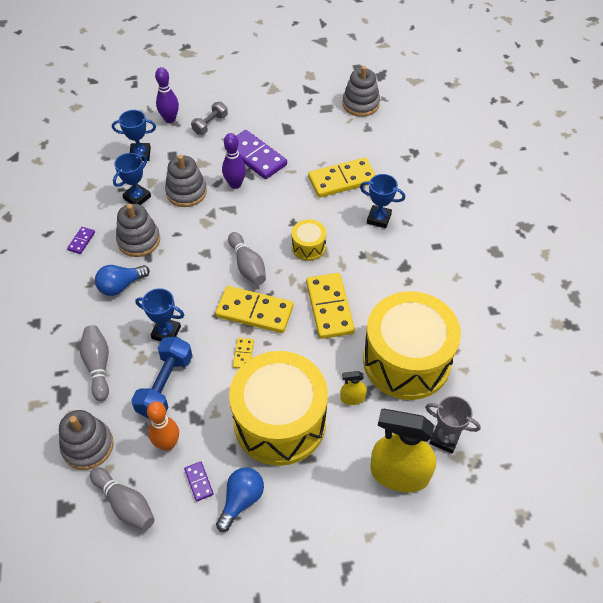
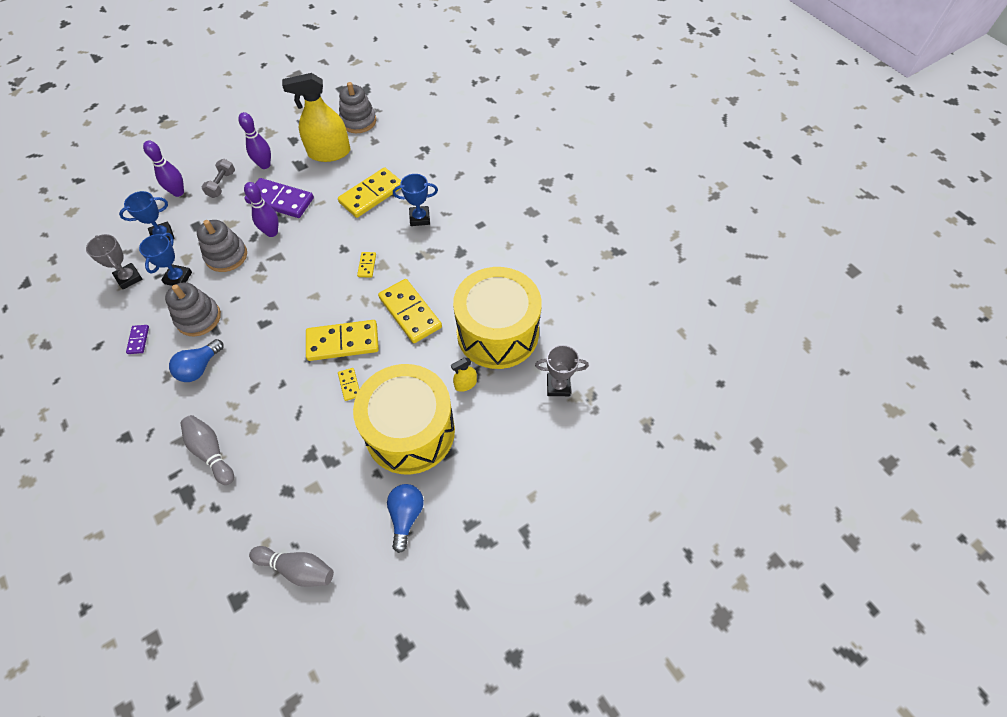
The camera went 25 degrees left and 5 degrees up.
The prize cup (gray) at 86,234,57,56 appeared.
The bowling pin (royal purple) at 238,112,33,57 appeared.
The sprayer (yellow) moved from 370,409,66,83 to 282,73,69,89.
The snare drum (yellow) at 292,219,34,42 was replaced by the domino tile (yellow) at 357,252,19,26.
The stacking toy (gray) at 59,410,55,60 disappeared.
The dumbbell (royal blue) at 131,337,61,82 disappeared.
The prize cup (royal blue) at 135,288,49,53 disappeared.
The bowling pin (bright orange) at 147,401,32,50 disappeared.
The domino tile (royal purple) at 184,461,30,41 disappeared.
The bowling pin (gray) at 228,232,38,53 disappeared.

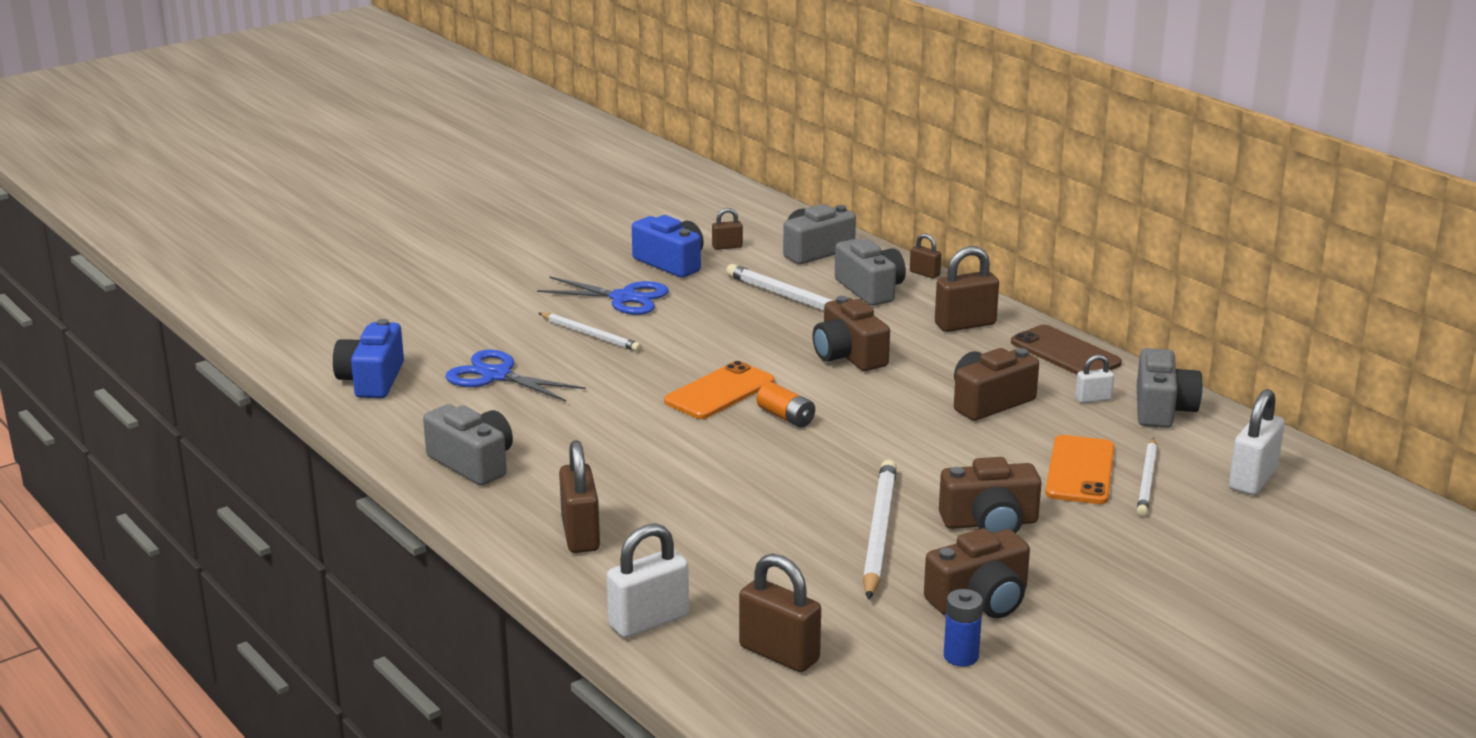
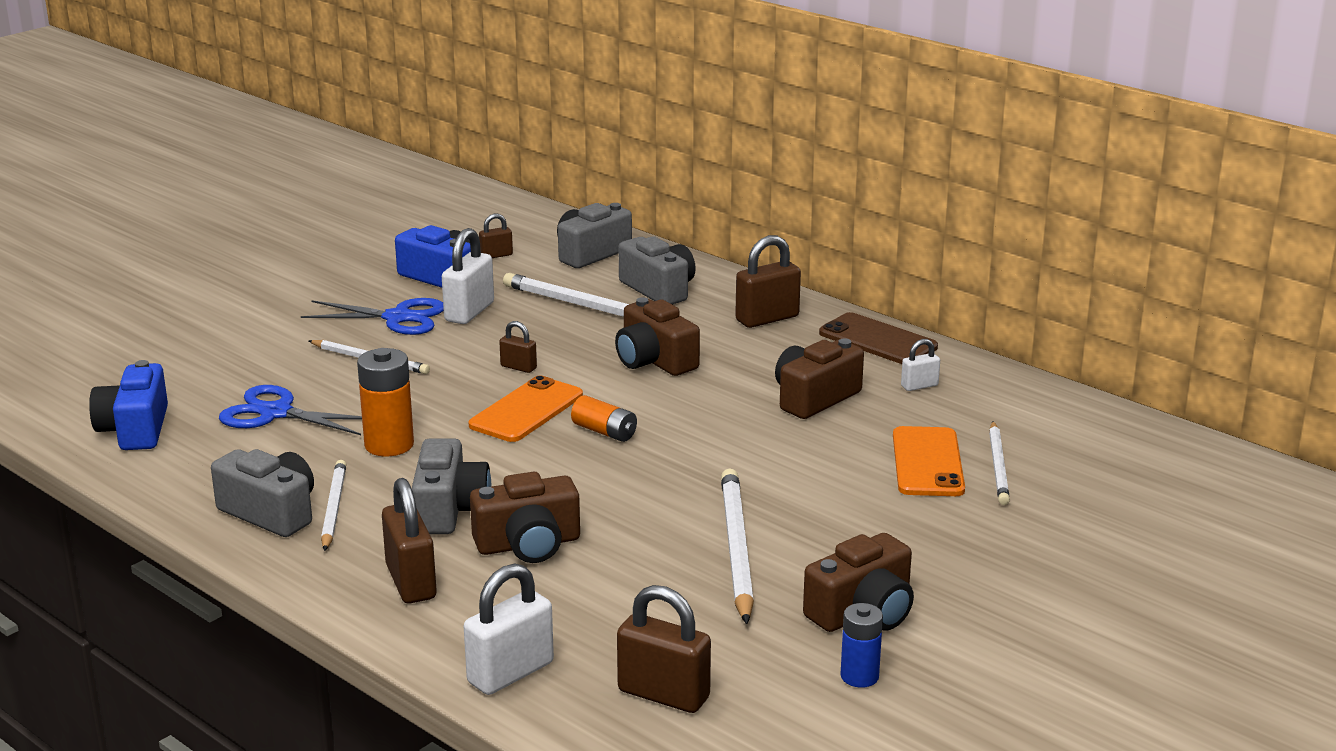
The camera went 10 degrees left and 0 degrees up.
The wooden pencil (white) at 321,460,25,91 appeared.
The AA battery (bright orange) at 357,348,57,109 appeared.
The camera (gray) moved from 1137,348,66,80 to 412,438,79,96.
The small lock (white) moved from 1229,389,56,106 to 442,228,52,96.
The camera (russet) moved from 939,457,103,76 to 470,472,110,91.
The small lock (russet) moved from 910,233,31,45 to 499,321,38,52.

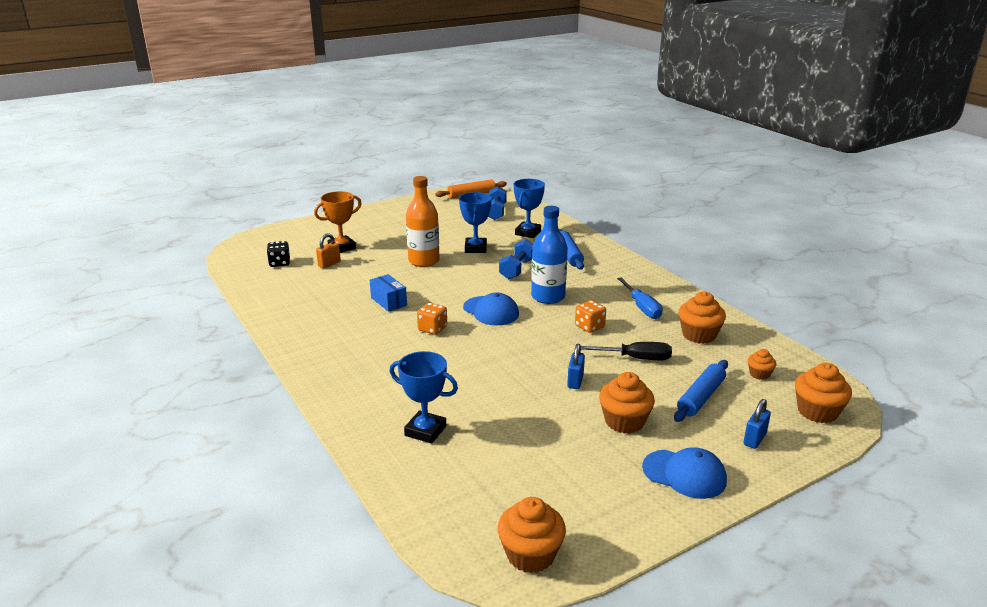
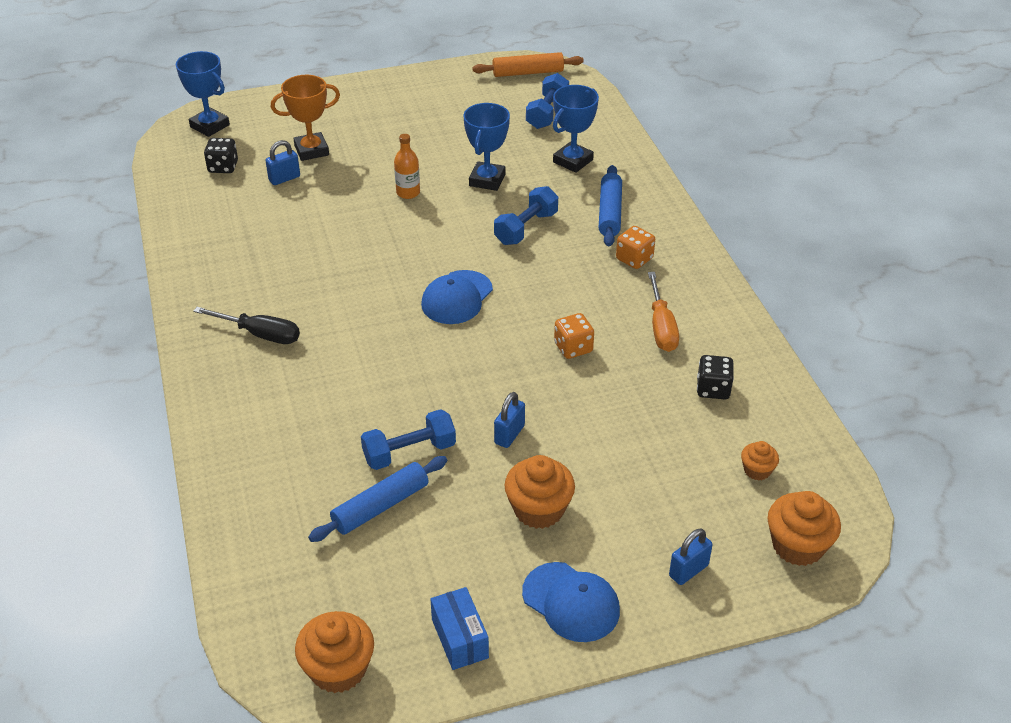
The camera went 15 degrees right and 15 degrees up.
The prize cup (royal blue) moved from 389,351,69,93 to 176,51,54,86.
The flat screwdriver (jet-black) moved from 581,342,91,18 to 193,307,107,37.
The small lock (bright orange) at 316,233,25,35 became the small lock (royal blue) at 265,140,35,45.
The dough roller (royal blue) moved from 674,360,54,62 to 308,456,139,86.
The dumbbell (royal blue) at 361,409,95,61 appeared.
The drink bottle (bright orange) at 406,176,34,91 changed to 0.56 times the size.
The baseball cap (royal blue) at 463,292,56,33 turned 60 degrees clockwise.
The parcel (royal blue) moved from 370,274,37,38 to 430,587,59,83.
The game die (bright orange) moved from 417,303,30,32 to 616,226,39,43.
The flat screwdriver (royal blue) at 617,277,46,42 became the flat screwdriver (bright orange) at 648,272,31,80.
The fairy cake (bright orange) at 678,291,48,53 was replaced by the game die (jet-black) at 697,355,37,45.
The drink bottle (royal blue) at 531,206,37,98 disappeared.

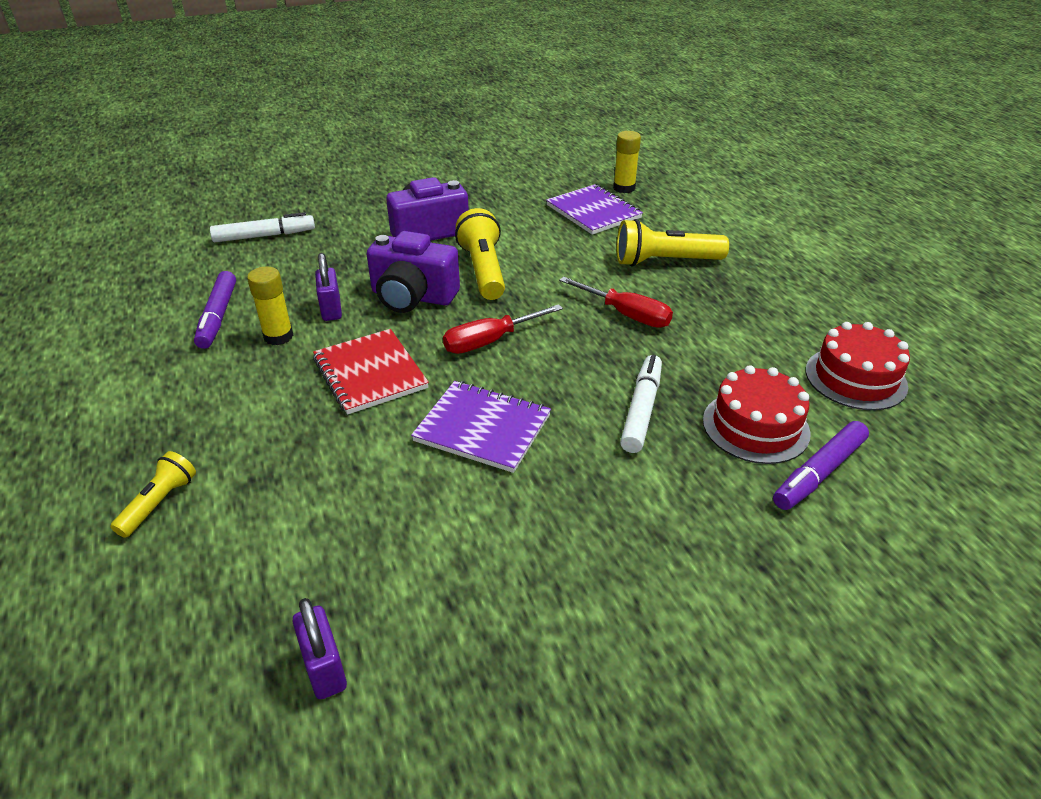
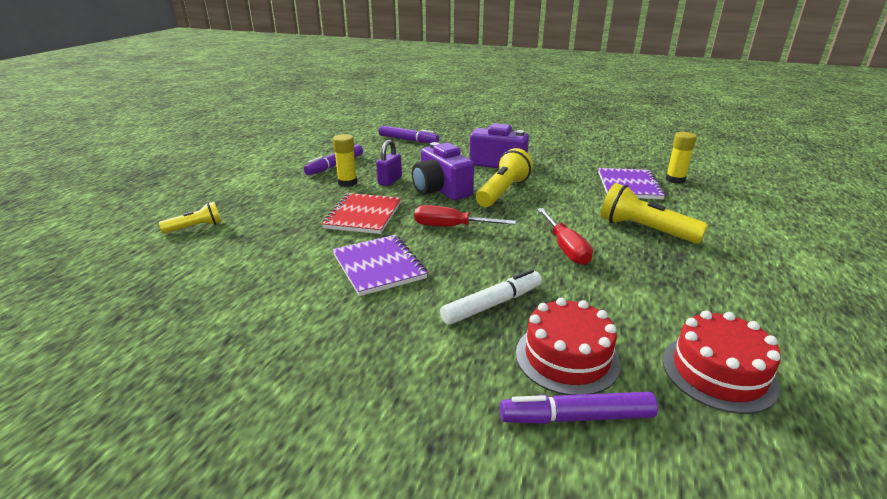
The camera went 40 degrees right and 10 degrees down.
The marker (white) at 210,212,105,30 became the marker (royal purple) at 379,125,60,18.
The small lock (royal purple) at 292,598,55,101 disappeared.

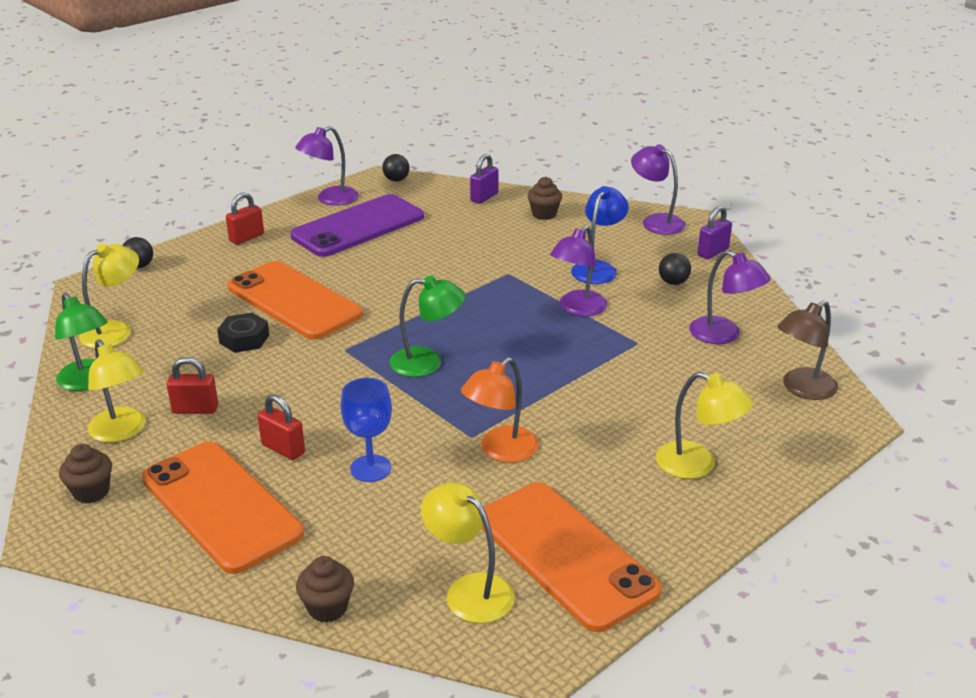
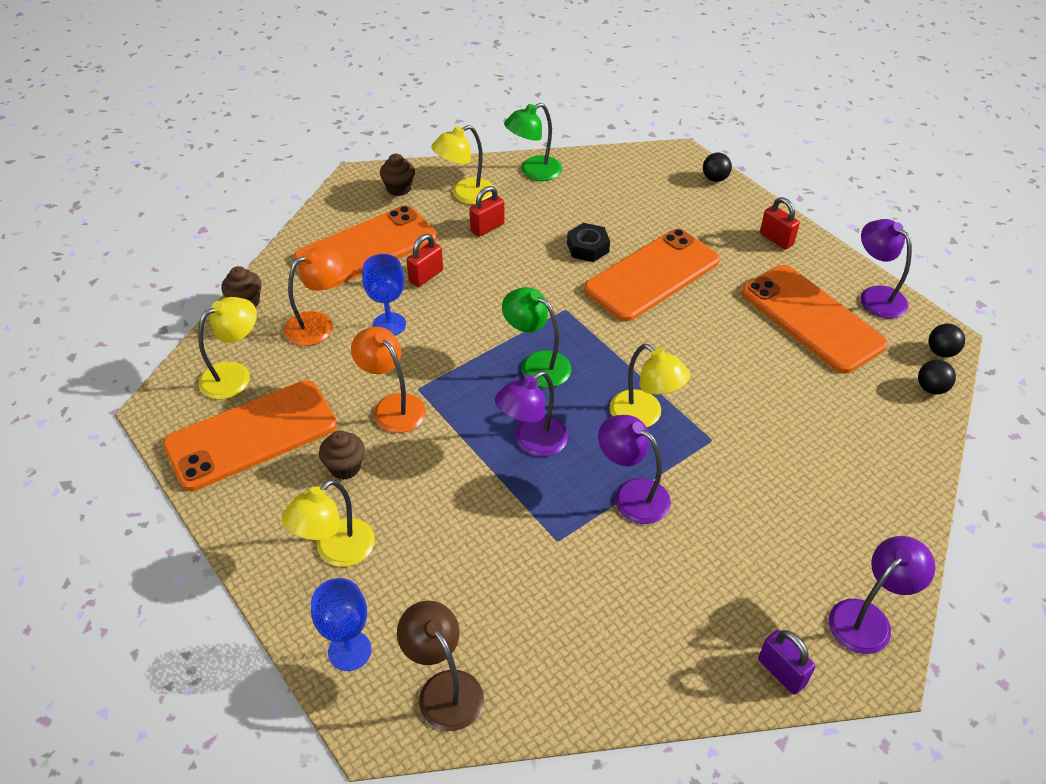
The camera went 95 degrees right and 15 degrees up.
The reading lamp (bright orange) at 284,247,59,99 appeared.
The chalice (royal blue) at 311,578,61,93 appeared.
The fairy cake (russet) moved from 528,177,34,43 to 319,430,46,50.
The small lock (red) at 167,357,51,57 turned 45 degrees clockwise.
The reading lamp (royal purple) moved from 689,250,82,94 to 495,371,73,86.
The reading lamp (emerald) at 390,276,76,101 turned 120 degrees clockwise.
The reading lamp (yellow) moved from 79,244,60,105 to 610,344,80,83.
The mobile phone (royal purple) at 290,194,134,63 became the mobile phone (bright orange) at 742,265,146,108.
The play ball (jet-black) moved from 659,253,32,32 to 918,360,38,35.
The small lock (royal purple) at 470,154,29,50 disappeared.
The reading lamp (royal blue) at 571,186,58,98 disappeared.

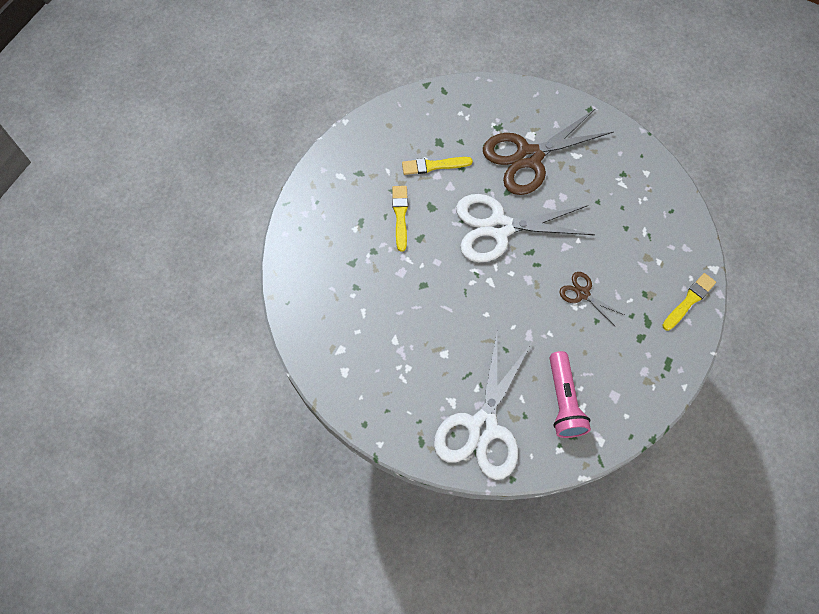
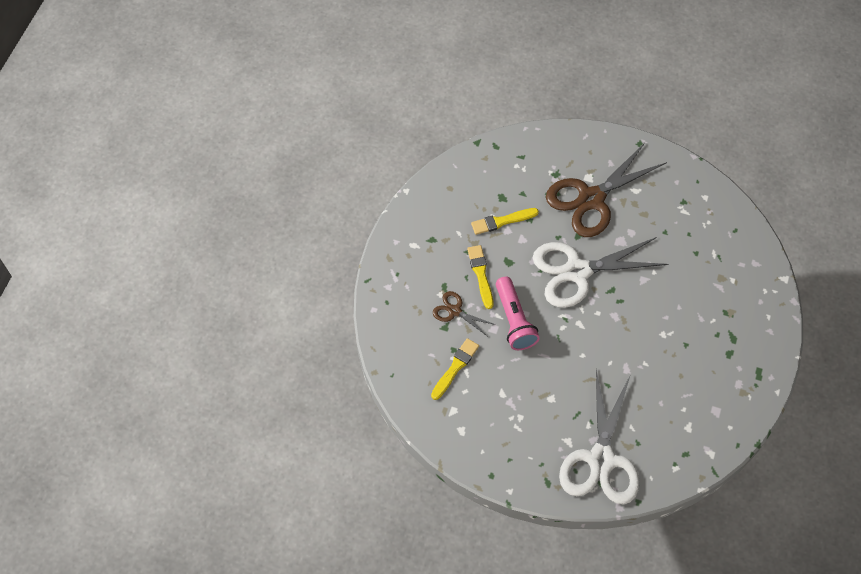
The camera went 10 degrees left and 5 degrees down.
The paintbrush (yellow) moved from 662,273,54,58 to 431,338,48,62.
The shears (russet) moved from 559,272,65,54 to 433,291,63,45.
The torch (rose-pink) moved from 550,351,41,87 to 496,277,44,73.

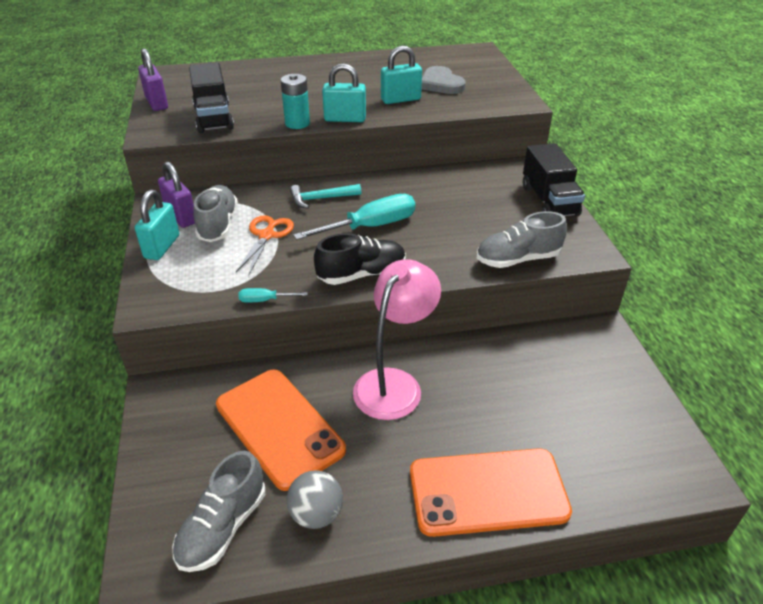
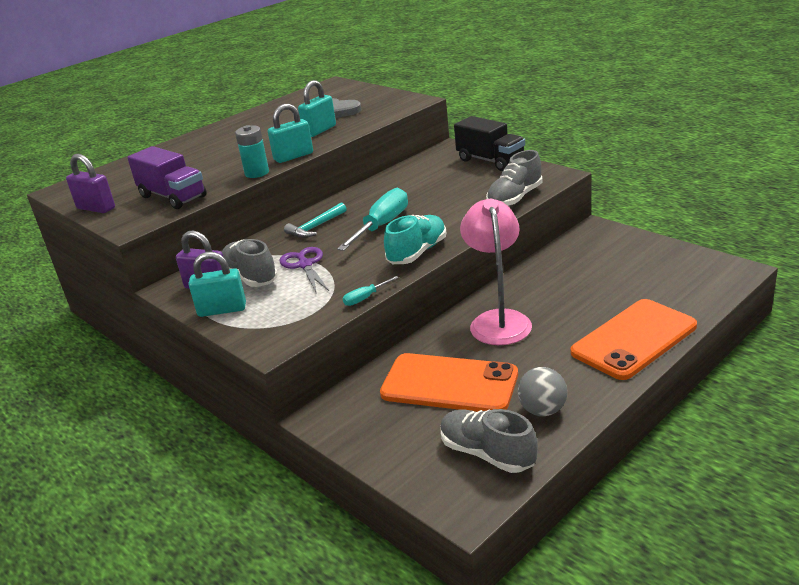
The camera went 30 degrees left and 10 degrees down.
The truck (jet-black) at 189,63,45,70 became the truck (royal purple) at 127,146,80,63.
The small lock (turquoise) at 135,190,44,70 turned 75 degrees counterclockwise.
The shears (bright orange) at 236,215,58,59 became the shears (royal purple) at 280,247,49,47.
The shoe (jet-black) at 314,233,92,52 became the shoe (turquoise) at 384,215,62,49.
The shoe (gray) at 172,451,93,121 turned 135 degrees clockwise.

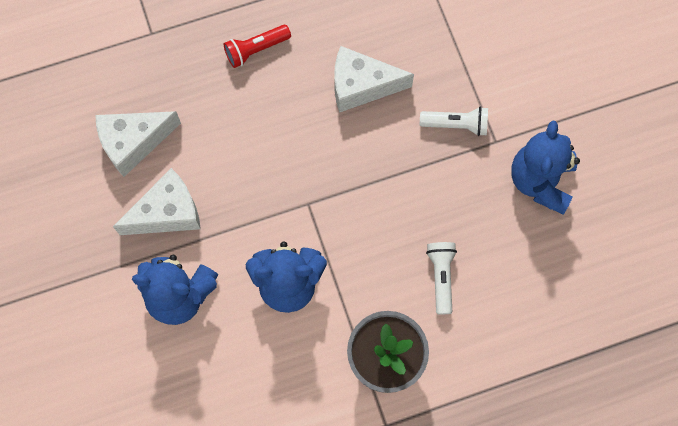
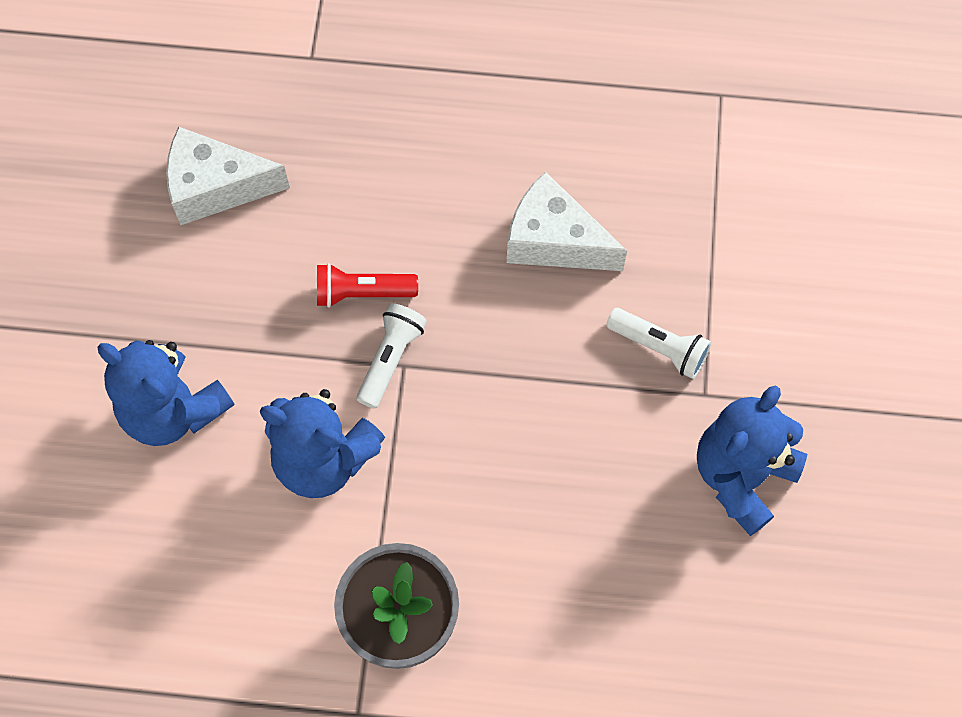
The camera went 25 degrees right and 5 degrees down.
The torch (red) moved from 224,25,67,43 to 317,263,101,45.
The torch (white) moved from 426,242,31,72 to 357,303,70,106.
The piece of cheese (white) at 113,168,88,67 disappeared.

